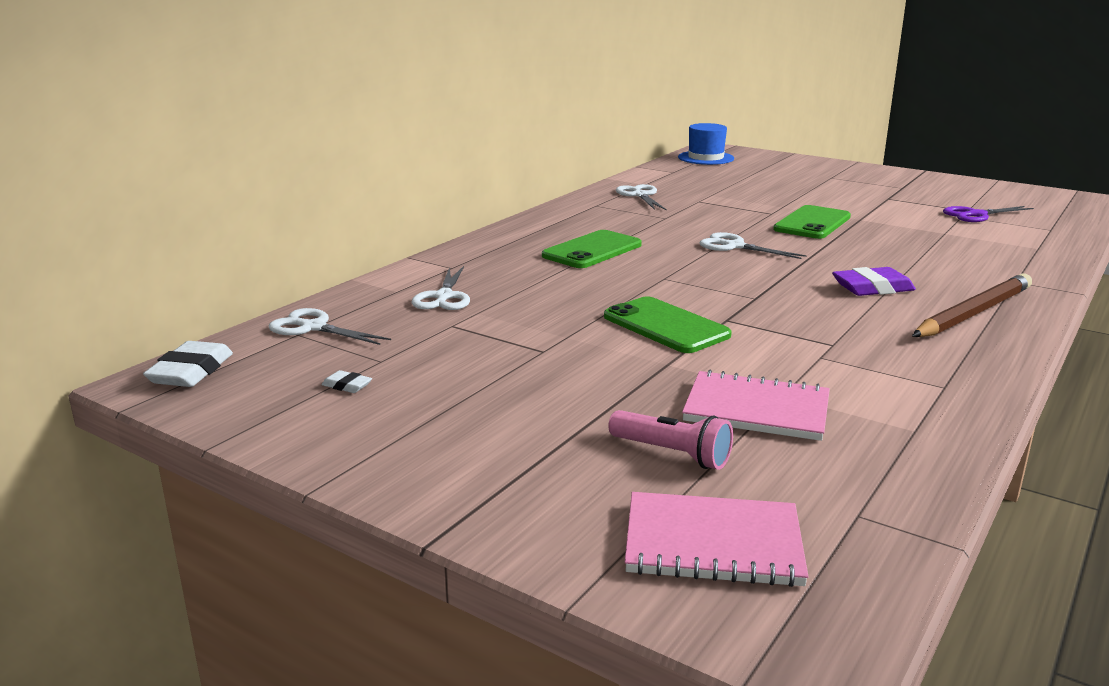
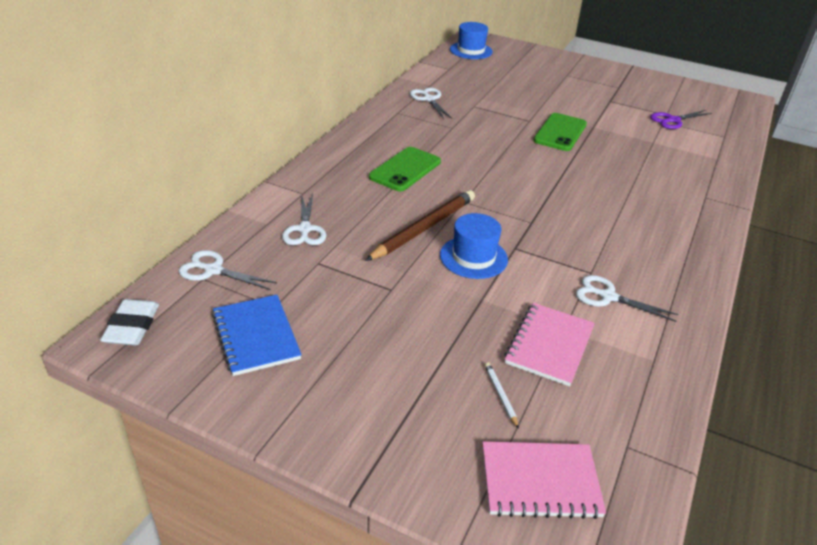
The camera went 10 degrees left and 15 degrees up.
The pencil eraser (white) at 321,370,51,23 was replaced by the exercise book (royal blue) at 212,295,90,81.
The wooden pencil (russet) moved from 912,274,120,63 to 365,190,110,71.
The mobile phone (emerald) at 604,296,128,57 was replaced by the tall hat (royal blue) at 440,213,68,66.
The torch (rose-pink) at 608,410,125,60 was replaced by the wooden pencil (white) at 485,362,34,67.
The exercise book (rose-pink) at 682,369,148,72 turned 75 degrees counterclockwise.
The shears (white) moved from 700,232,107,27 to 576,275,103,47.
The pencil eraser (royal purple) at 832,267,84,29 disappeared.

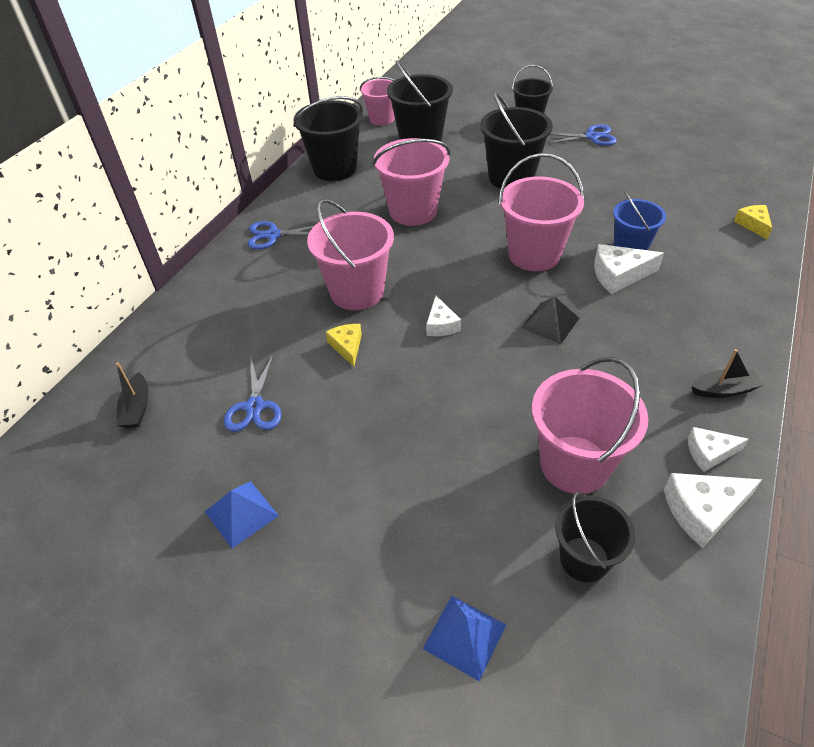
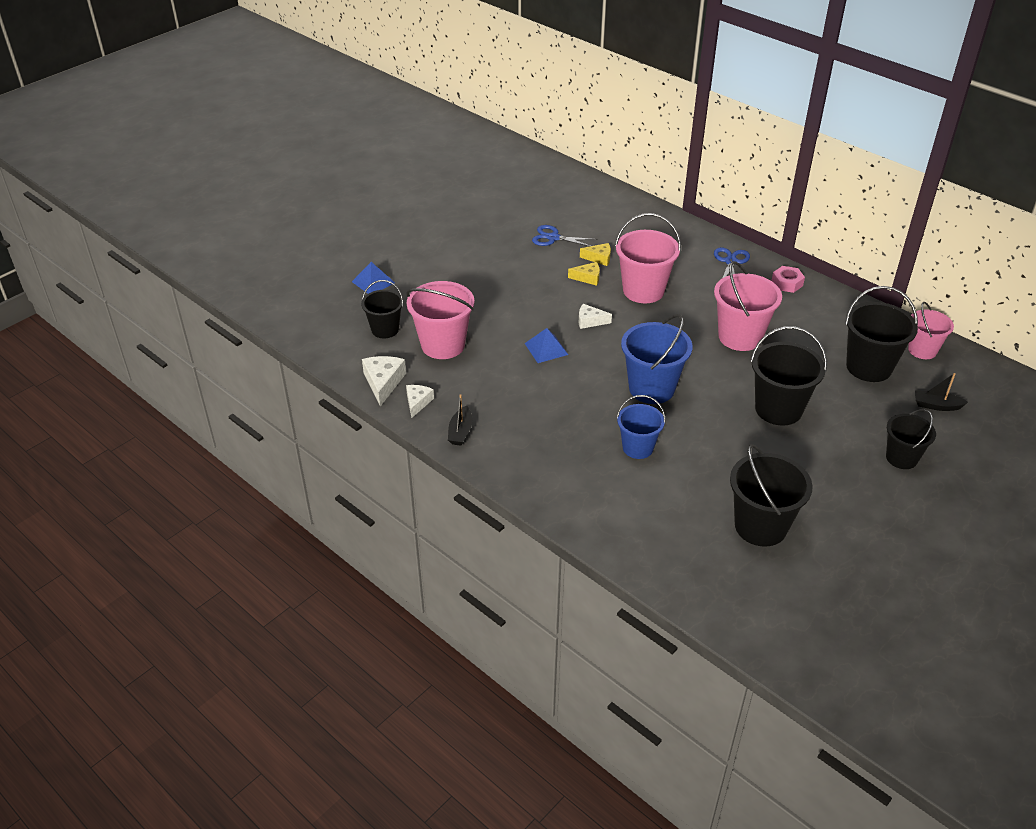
The camera went 105 degrees right and 5 degrees down.
The pyramid shape (royal blue) moved from 205,481,74,67 to 525,328,43,35.
The piece of cheese (yellow) moved from 734,205,38,34 to 580,243,31,23.
The pail (rose-pink) at 499,153,85,118 became the pail (royal blue) at 621,314,72,90.
The pail (jet-black) moved from 293,96,70,85 to 730,444,83,103.
The hexagon nut (rose-pink) at 771,266,34,27 appeared.
The sailboat (jet-black) moved from 116,363,32,65 to 915,373,53,38.
The pyramid shape (jet-black) at 521,297,58,47 disappeared.
The shears (royal blue) at 547,124,70,22 disappeared.
The piece of cheese (white) at 594,244,70,50 disappeared.

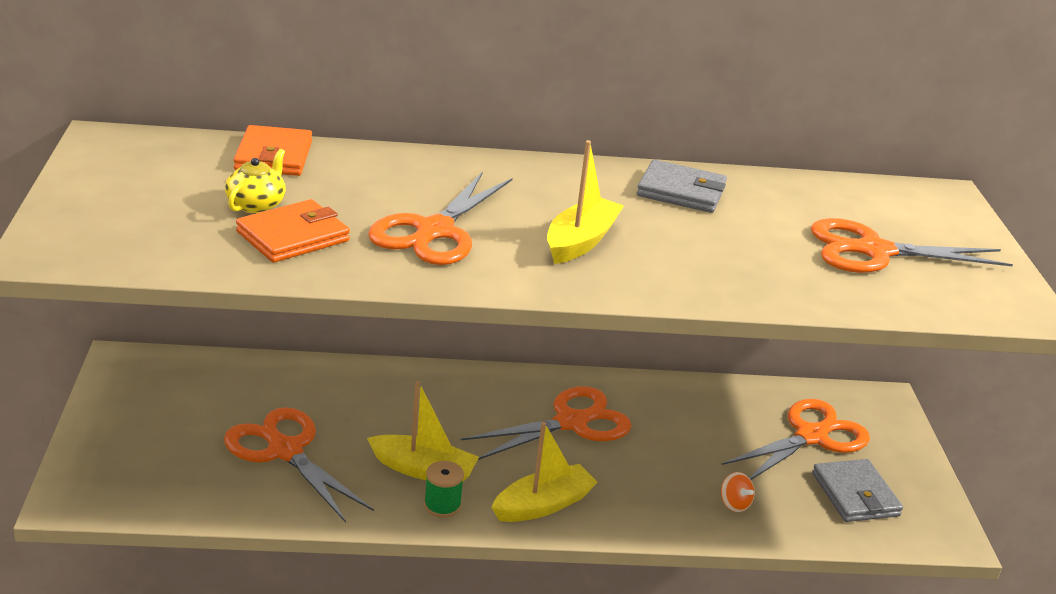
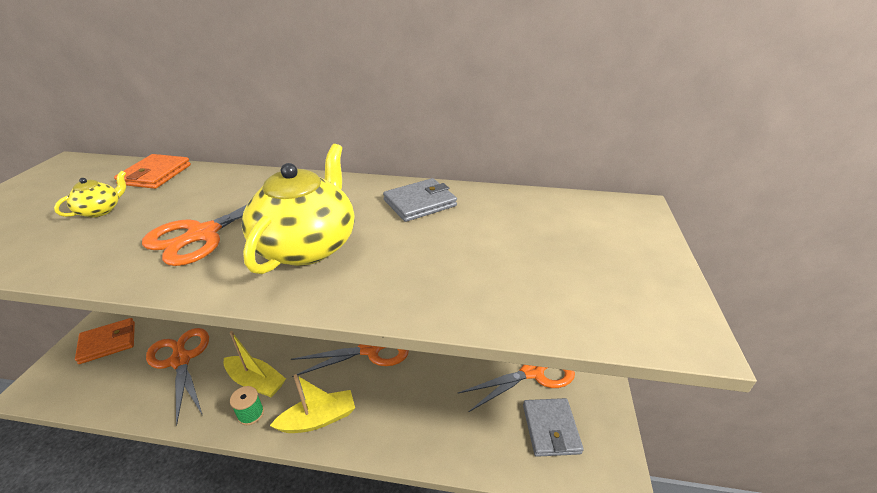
The camera went 15 degrees right and 5 degrees up.
The card wallet (bright orange) moved from 236,199,114,64 to 75,318,60,46.
The sailboat (yellow) at 547,140,77,124 was replaced by the tea pot (yellow) at 242,144,113,130.
The card wallet (gray) at 637,160,90,53 turned 60 degrees counterclockwise.
The whirligig (bright orange) at 721,472,34,40 disappeared.
The shears (bright orange) at 811,218,202,55 disappeared.

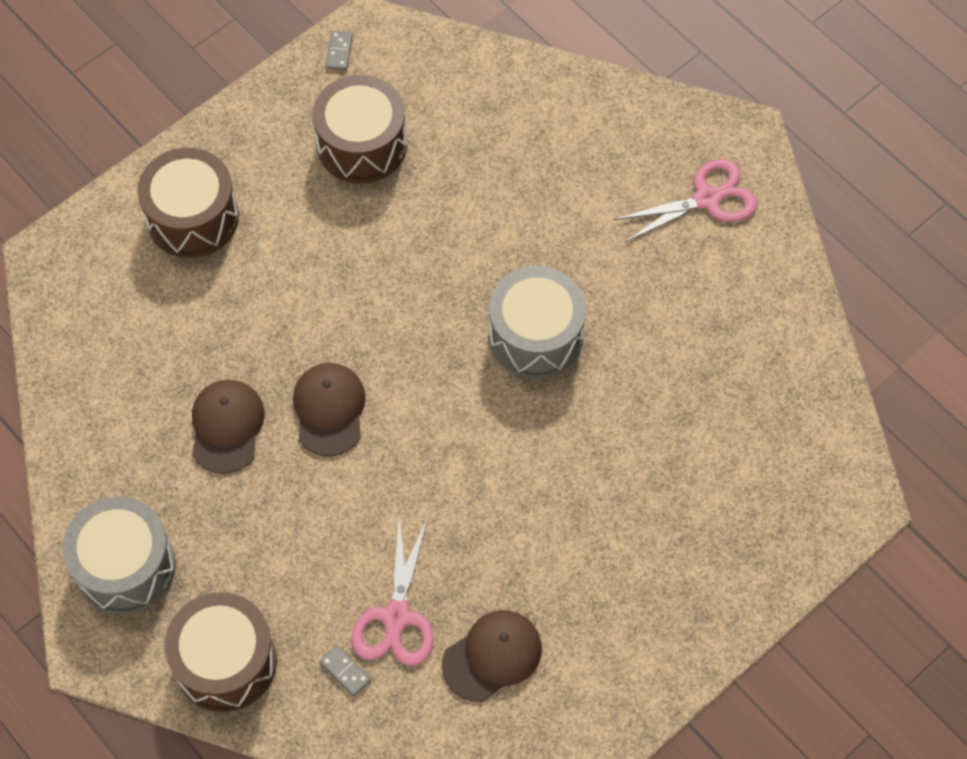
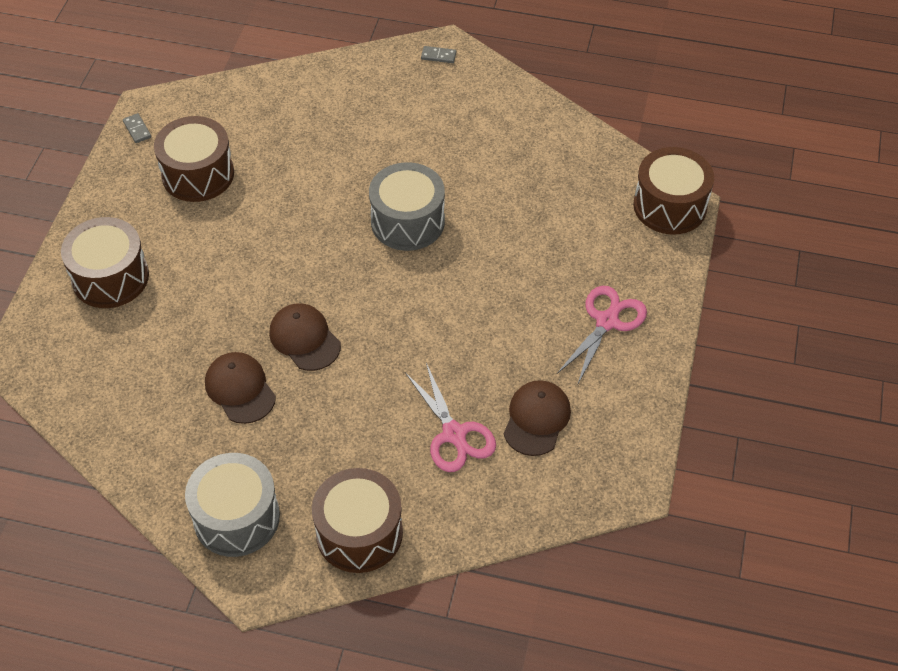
The camera went 35 degrees left and 10 degrees down.
The domino tile (gray) moved from 319,645,53,52 to 421,46,35,17.
The shears (rose-pink) moved from 613,159,144,83 to 557,286,90,97.
The snare drum (russet) at 633,147,81,87 appeared.

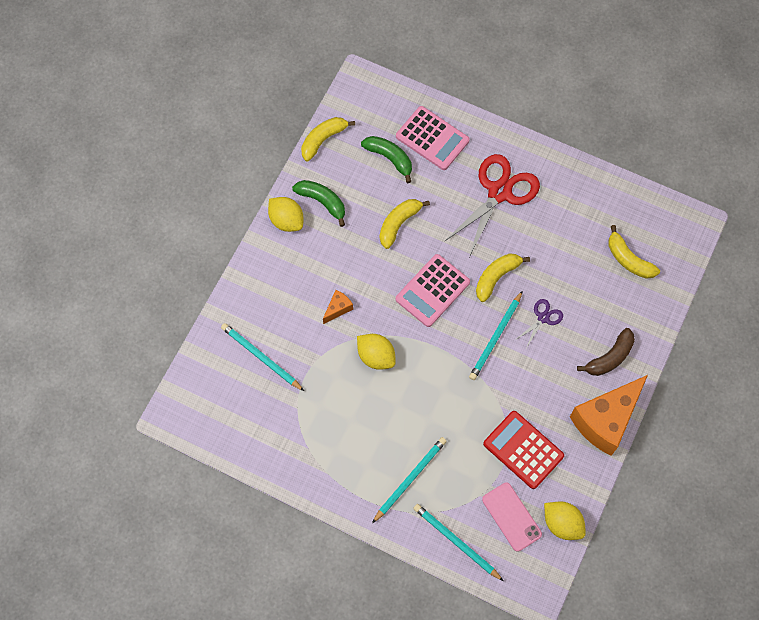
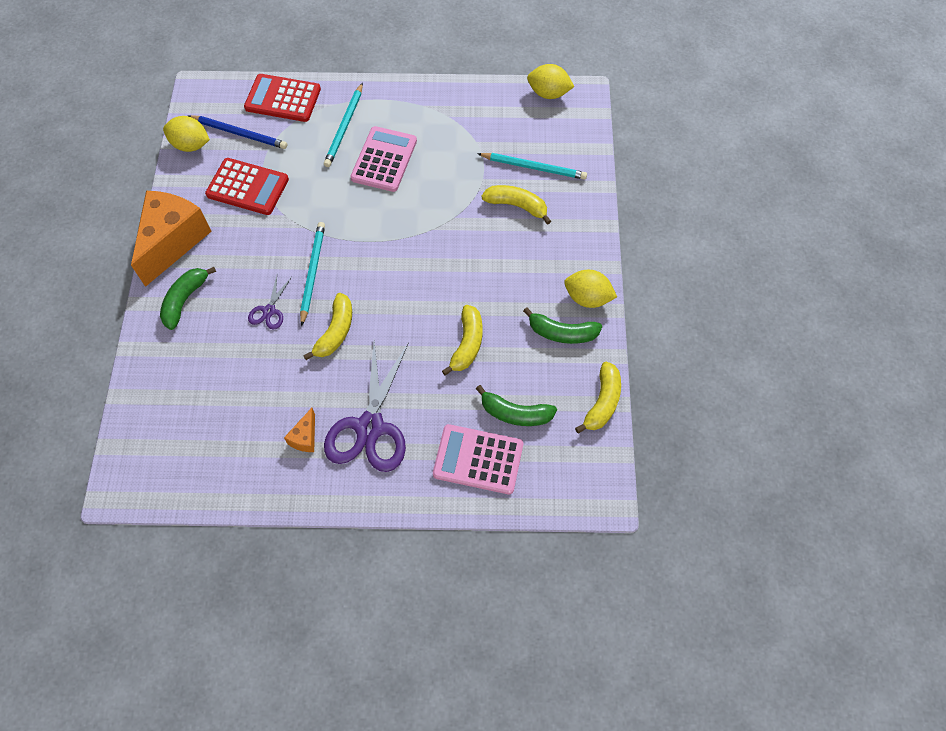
The camera went 155 degrees right and 5 degrees down.
The toy banana (russet) at 577,328,58,48 became the toy banana (emerald) at 160,267,56,63.
The mobile phone (rose-pink) at 482,483,60,69 was replaced by the wooden pencil (royal blue) at 189,115,98,34.
The wooden pencil (turquoise) at 413,504,90,77 was replaced by the calculator (red) at 244,74,77,48.
The piece of cheese (bright orange) moved from 323,290,30,34 to 284,408,31,44.
The shears (red) at 444,154,96,103 became the shears (royal purple) at 324,341,85,131.
The calculator (rose-pink) moved from 395,254,75,73 to 350,126,67,66.
The toy banana (yellow) moved from 608,225,52,54 to 481,185,70,40.
The toy lemon (yellow) moved from 357,334,39,36 to 527,64,48,35.

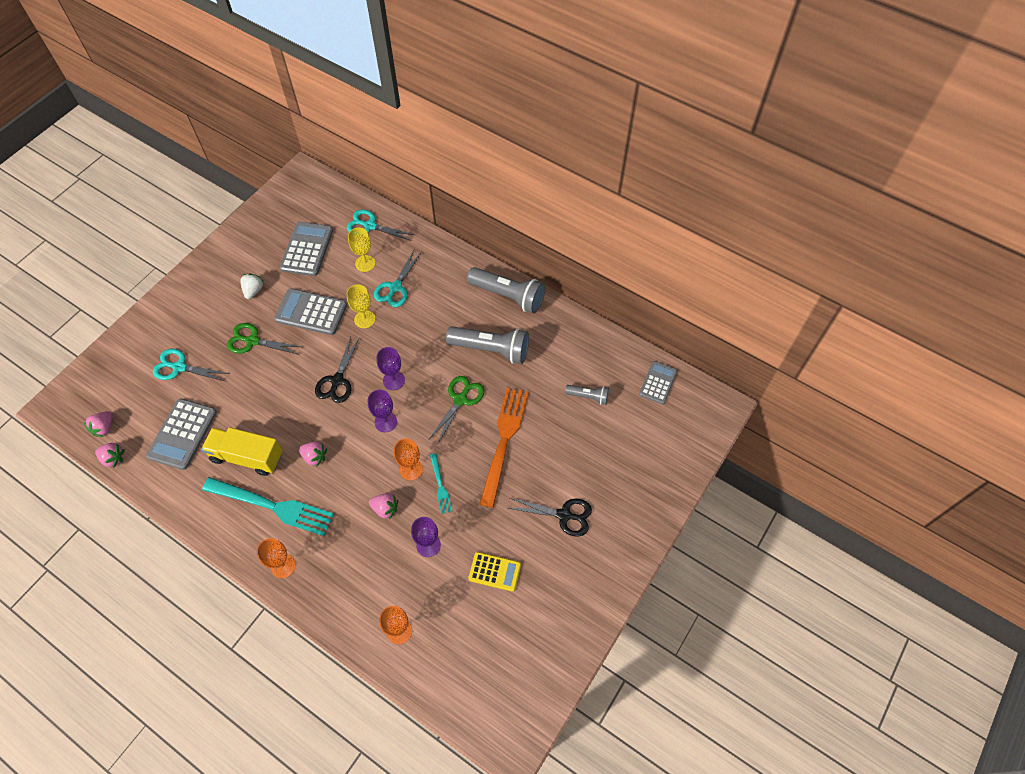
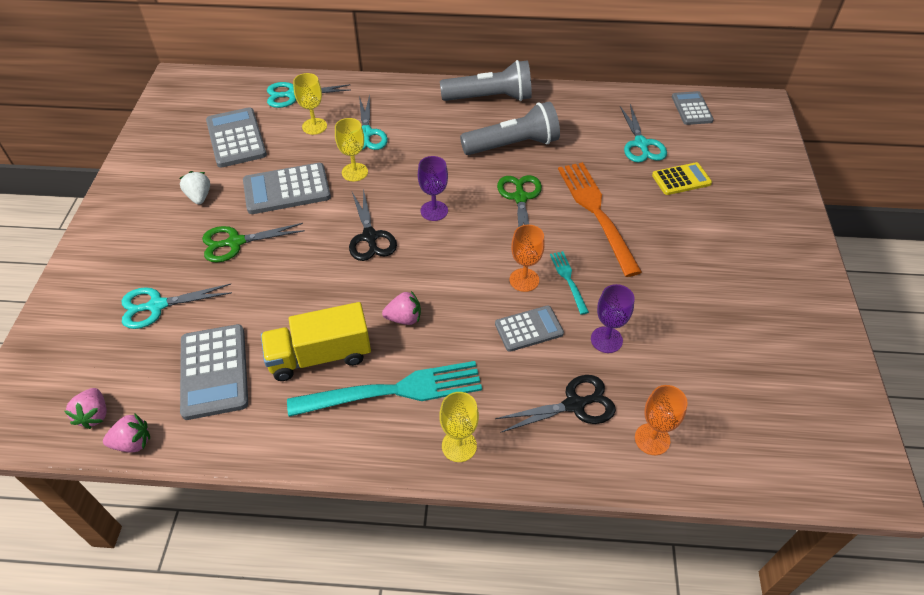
The camera went 30 degrees left and 10 degrees down.
The chalice (bright orange) at 257,538,39,40 became the chalice (yellow) at 439,392,40,70.
The toy strawberry (rose-pink) at 369,493,29,26 was replaced by the calculator (gray) at 495,305,69,47.
The shears (jet-black) moved from 509,498,83,39 to 495,375,121,58.
The dinner fork (turquoise) at 430,453,22,61 turned 150 degrees counterclockwise.
The torch (gray) at 565,385,44,20 was replaced by the shears (turquoise) at 620,104,47,59.
The calculator (yellow) moved from 468,552,53,40 to 652,162,60,33.
The chalice (royal purple) at 368,390,29,42 disappeared.

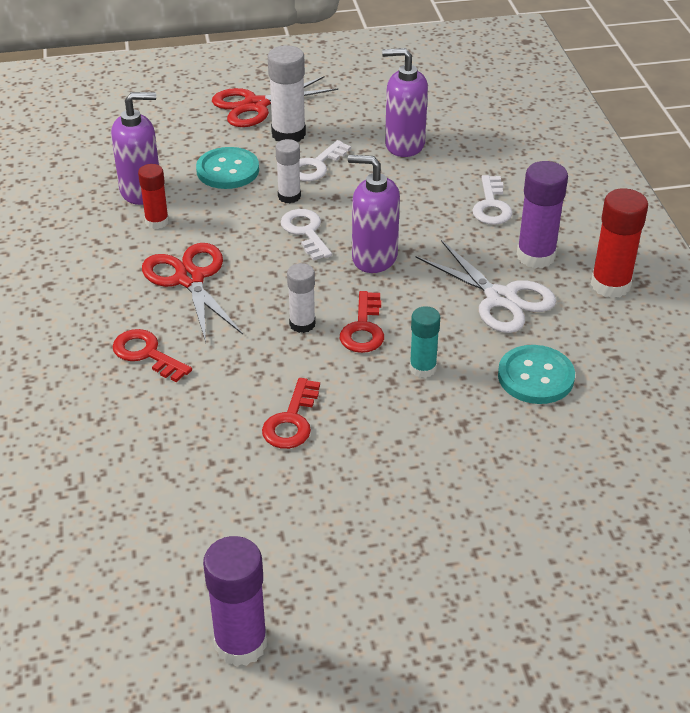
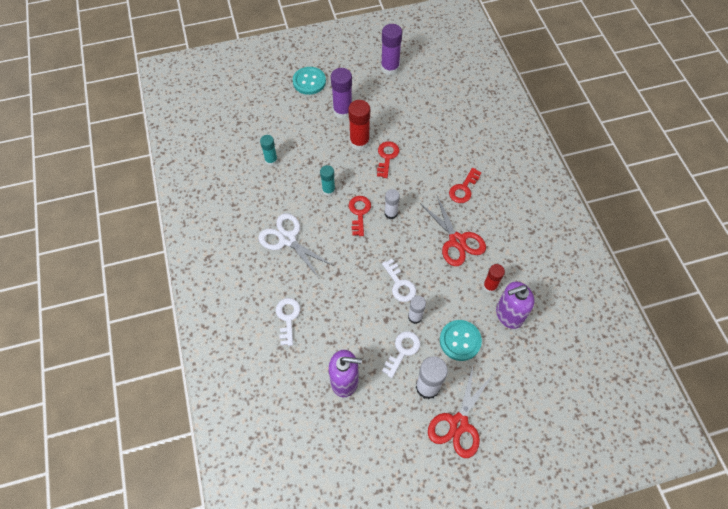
The camera went 175 degrees right and 20 degrees up.
The stick of glue (turquoise) at 260,135,18,31 appeared.
The button (turquoise) moved from 498,345,77,59 to 293,67,33,28.
The stick of glue (royal purple) moved from 517,161,51,107 to 331,68,21,51.
The stick of glue (red) moved from 591,188,57,110 to 348,100,22,50.
The shears (red) at 212,76,126,51 turned 150 degrees clockwise.
The latchkey (red) at 112,329,80,53 turned 90 degrees clockwise.
The pump bottle (royal purple) at 348,155,52,118 disappeared.

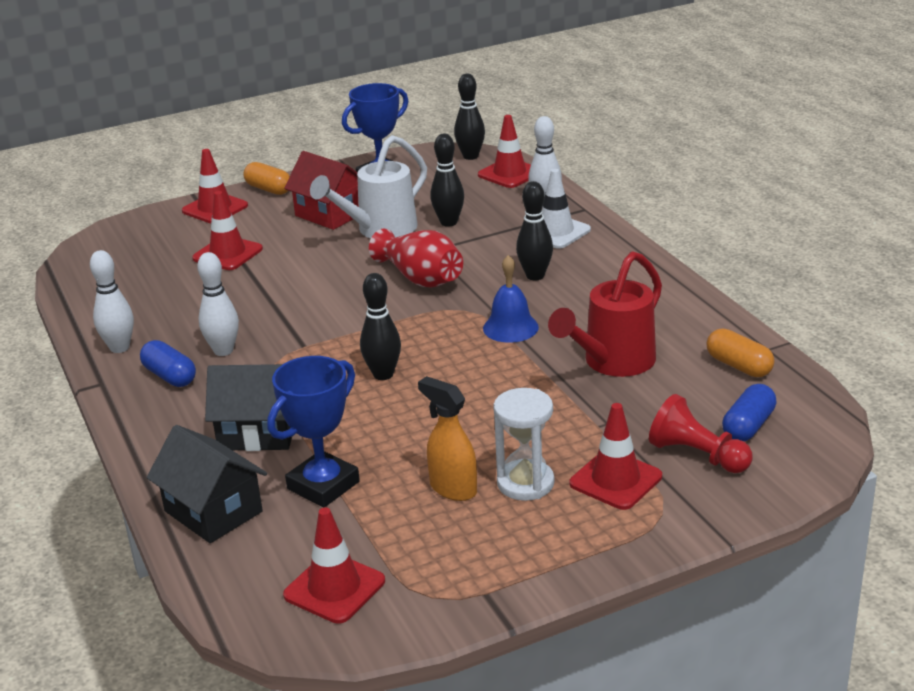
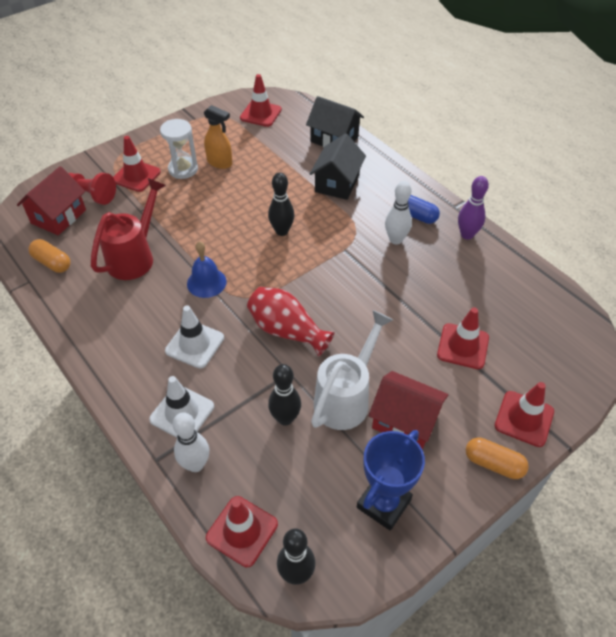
The camera went 165 degrees right and 20 degrees up.
The capsule (royal blue) at 722,384,55,57 was replaced by the toy house (red) at 17,166,69,69.
The bowling pin (jet-black) at 516,181,37,99 was replaced by the safety cone (white) at 165,305,59,63.
The toy house (jet-black) at 205,364,87,87 turned 60 degrees counterclockwise.
The bowling pin (white) at 90,250,44,103 became the bowling pin (royal purple) at 458,176,31,64.
The prize cup (royal blue) at 267,356,93,151 disappeared.

